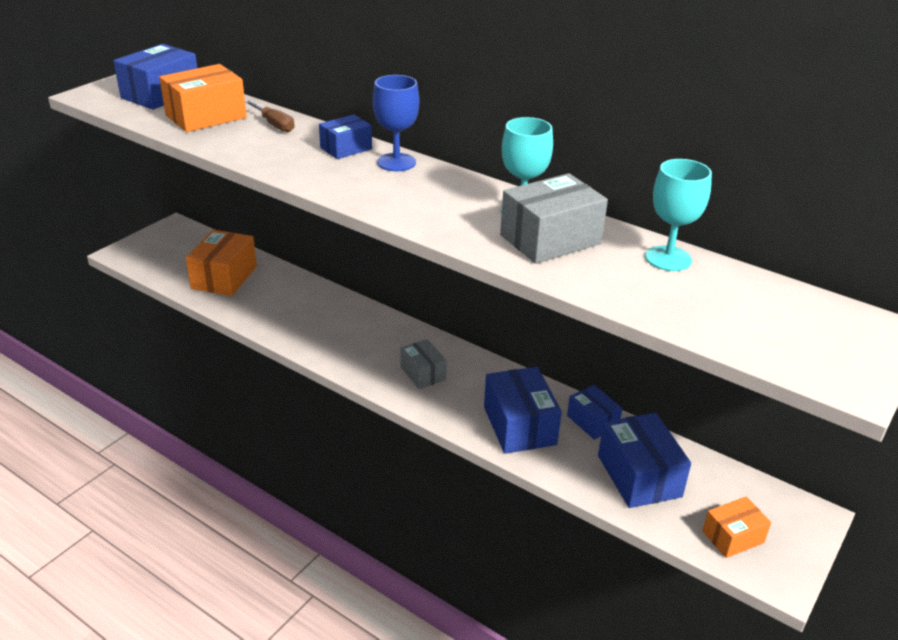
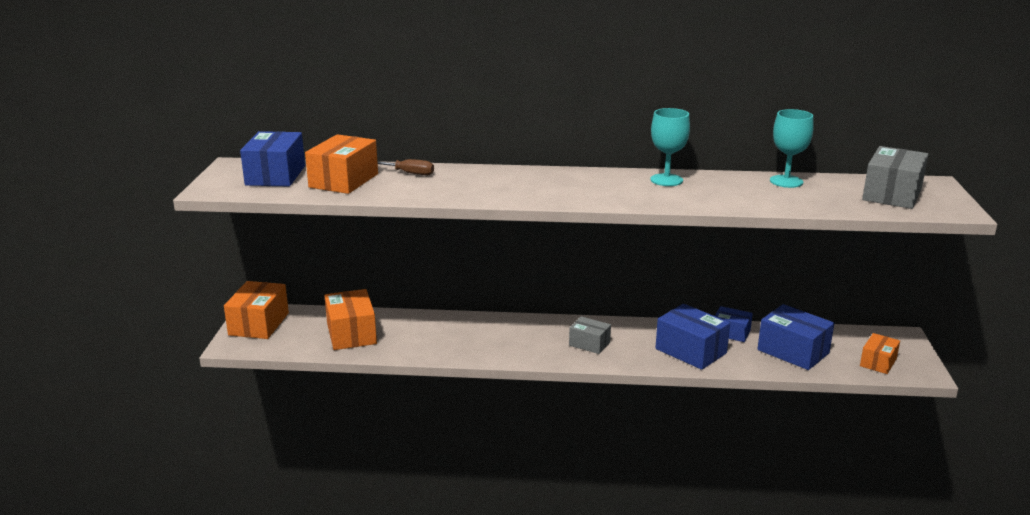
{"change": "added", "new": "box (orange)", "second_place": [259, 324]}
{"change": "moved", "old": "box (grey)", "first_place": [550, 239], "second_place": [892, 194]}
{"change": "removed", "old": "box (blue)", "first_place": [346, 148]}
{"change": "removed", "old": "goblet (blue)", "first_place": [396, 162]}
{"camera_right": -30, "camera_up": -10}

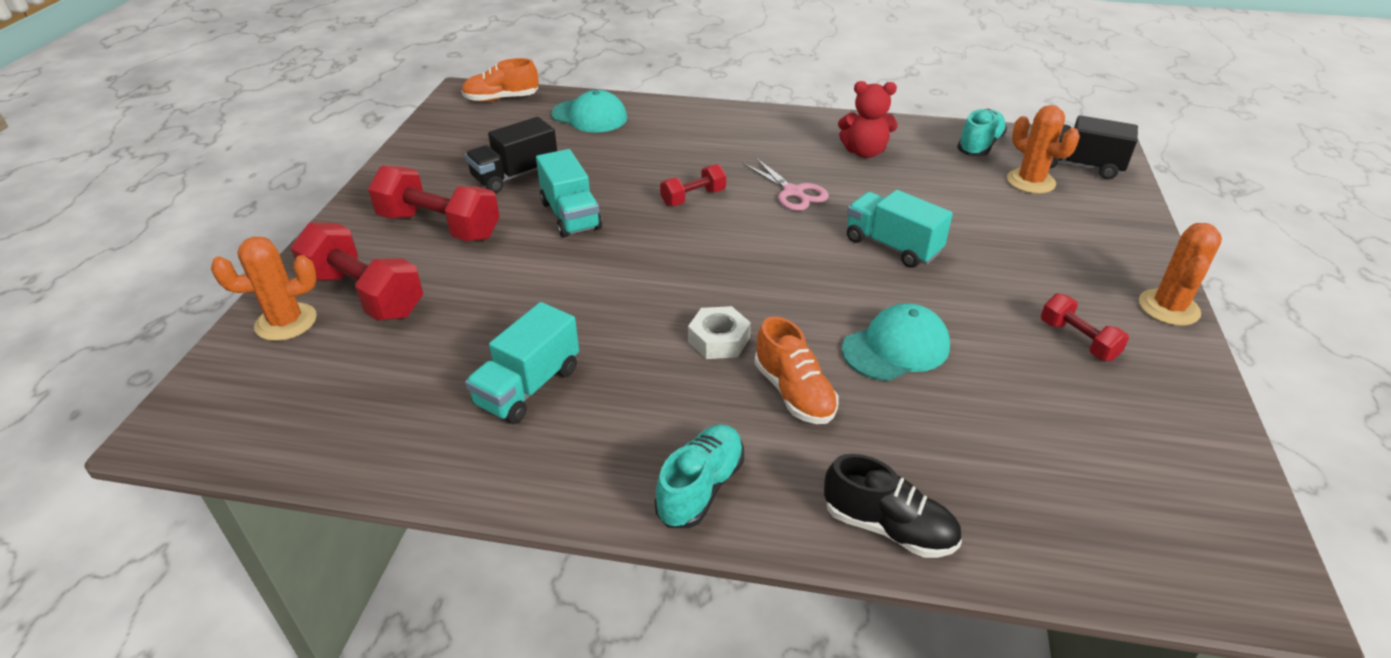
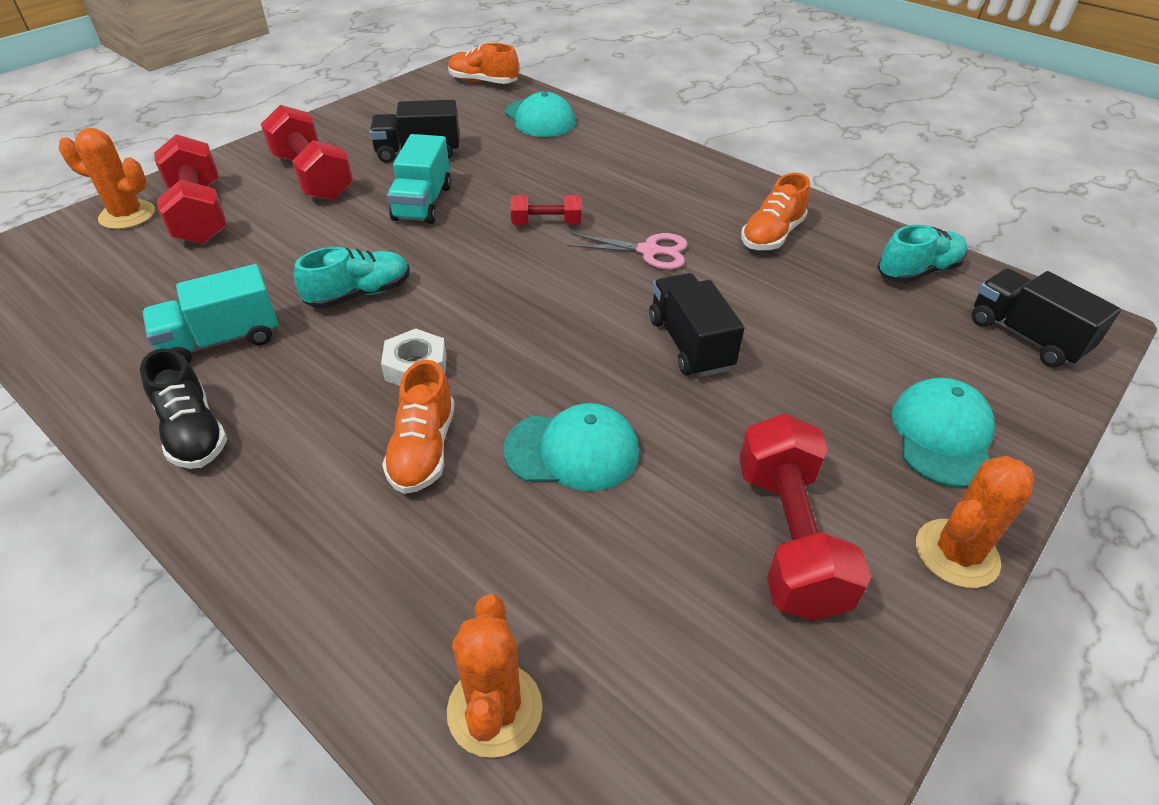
{"change": "moved", "old": "shoe (black)", "first_place": [888, 527], "second_place": [193, 432]}
{"change": "moved", "old": "shoe (turquoise)", "first_place": [700, 488], "second_place": [359, 294]}
{"change": "moved", "old": "cactus (orange)", "first_place": [1030, 181], "second_place": [495, 709]}
{"change": "turned", "old": "scissors (pink)", "first_place": [793, 192], "second_place": [648, 251], "degrees": -75}
{"change": "recoloured", "old": "truck (turquoise)", "new": "truck (black)", "first_place": [892, 246], "second_place": [690, 344]}
{"change": "resized", "old": "dumbbell (red)", "first_place": [1078, 340], "second_place": [789, 537], "factor": 1.82}
{"change": "replaced", "old": "teddy bear (red)", "new": "shoe (orange)", "first_place": [864, 152], "second_place": [772, 235]}
{"change": "added", "new": "cap (turquoise)", "second_place": [942, 435]}
{"camera_right": 30, "camera_up": 5}

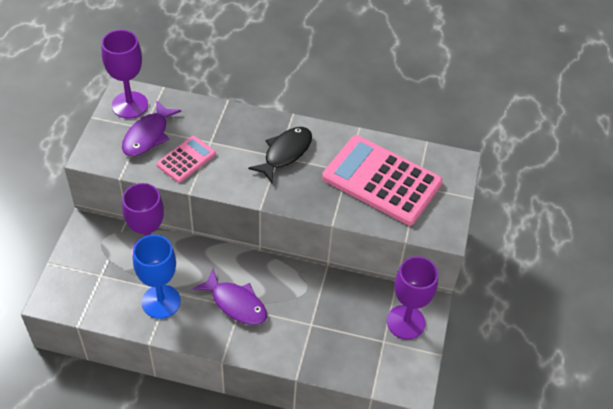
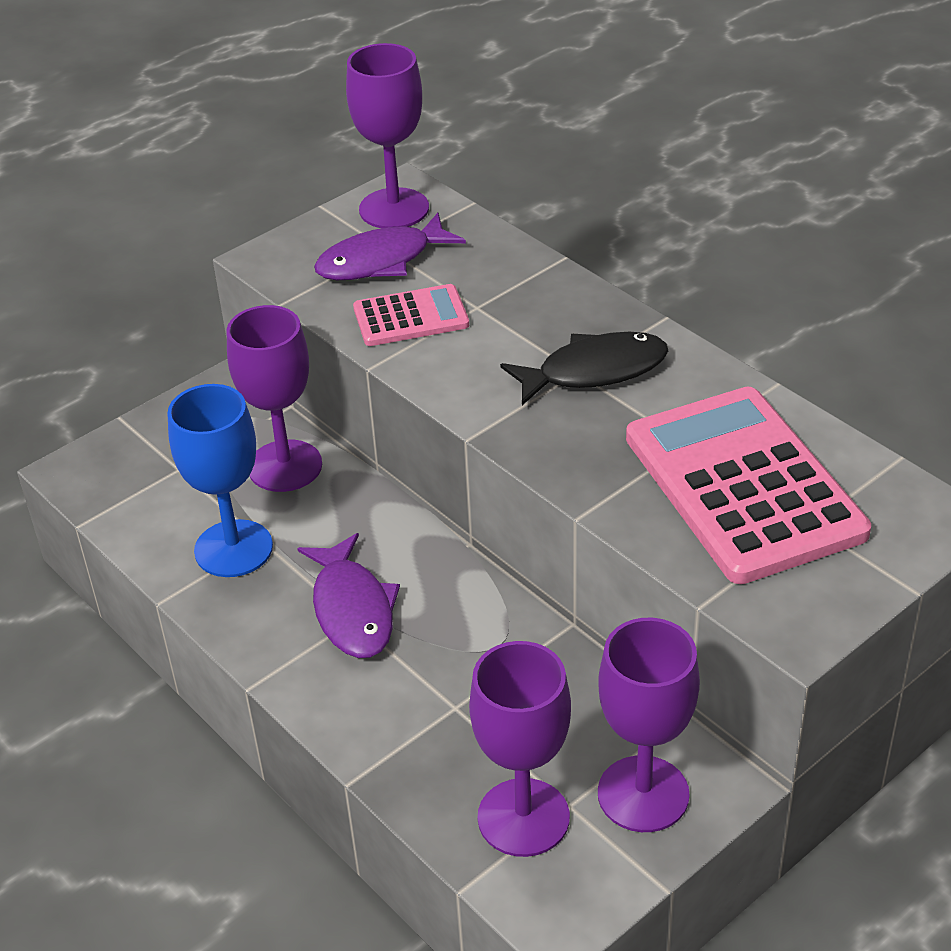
{"change": "added", "new": "goblet (purple)", "second_place": [523, 817]}
{"camera_right": 40, "camera_up": -10}

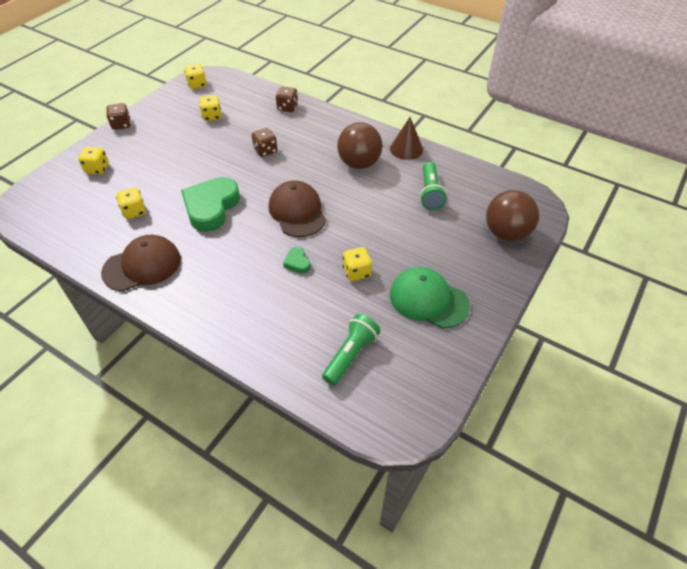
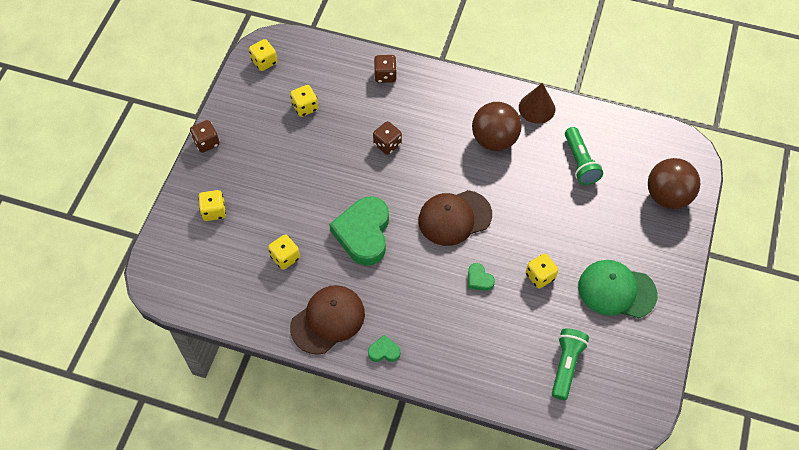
{"change": "added", "new": "heart (green)", "second_place": [384, 351]}
{"change": "turned", "old": "cap (brown)", "first_place": [297, 211], "second_place": [454, 218], "degrees": -75}
{"camera_right": -15, "camera_up": 10}

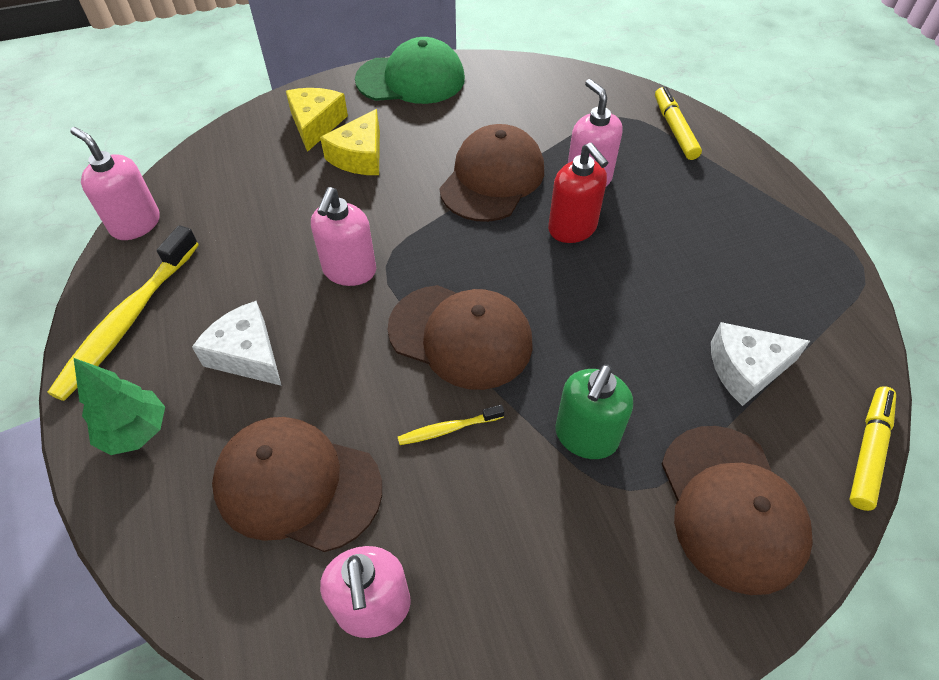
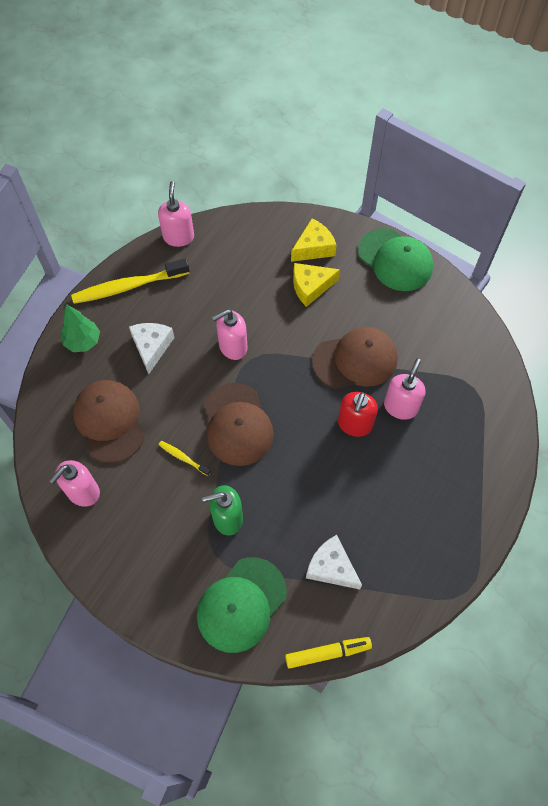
{"change": "recoloured", "old": "cap (brown)", "new": "cap (green)", "first_place": [731, 507], "second_place": [241, 604]}
{"change": "removed", "old": "marker (yellow)", "first_place": [674, 129]}
{"camera_right": 50, "camera_up": 10}

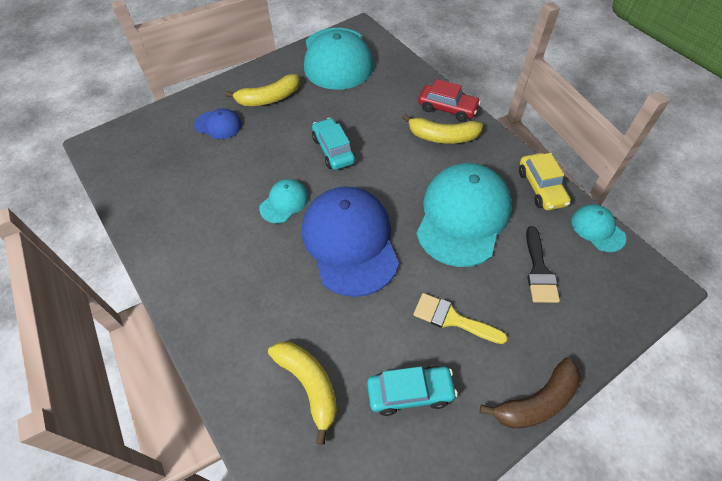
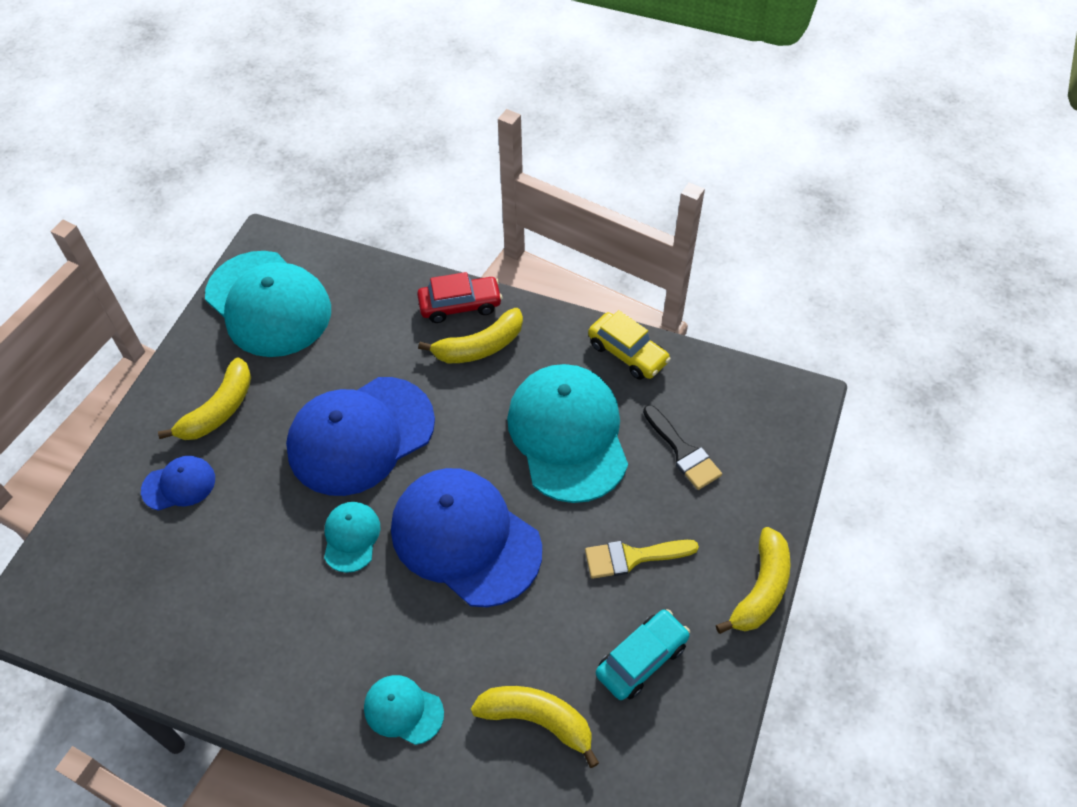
{"change": "replaced", "old": "car (turquoise)", "new": "cap (blue)", "first_place": [333, 150], "second_place": [360, 436]}
{"change": "moved", "old": "cap (turquoise)", "first_place": [597, 229], "second_place": [403, 710]}
{"change": "recoloured", "old": "banana (brown)", "new": "banana (yellow)", "first_place": [536, 401], "second_place": [761, 589]}
{"camera_right": -35, "camera_up": 0}

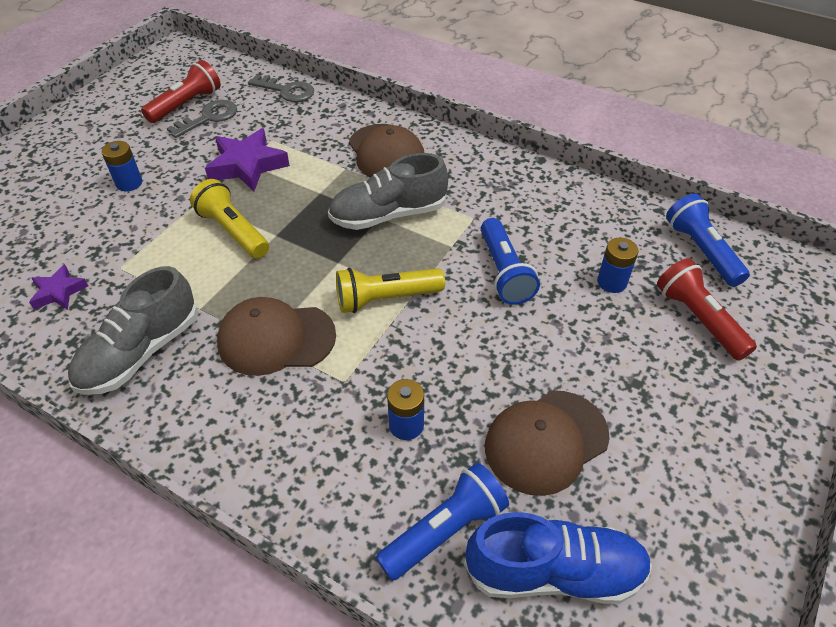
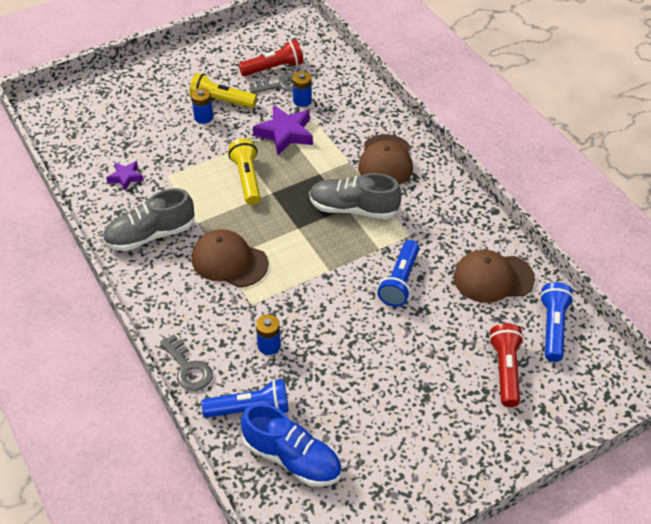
{"change": "moved", "old": "key (grey)", "first_place": [287, 91], "second_place": [188, 368]}
{"change": "moved", "old": "flashlight (yellow)", "first_place": [385, 299], "second_place": [221, 101]}
{"change": "moved", "old": "battery (blue)", "first_place": [611, 282], "second_place": [302, 101]}
{"change": "moved", "old": "cap (brown)", "first_place": [546, 441], "second_place": [493, 278]}
{"camera_right": 30, "camera_up": 0}

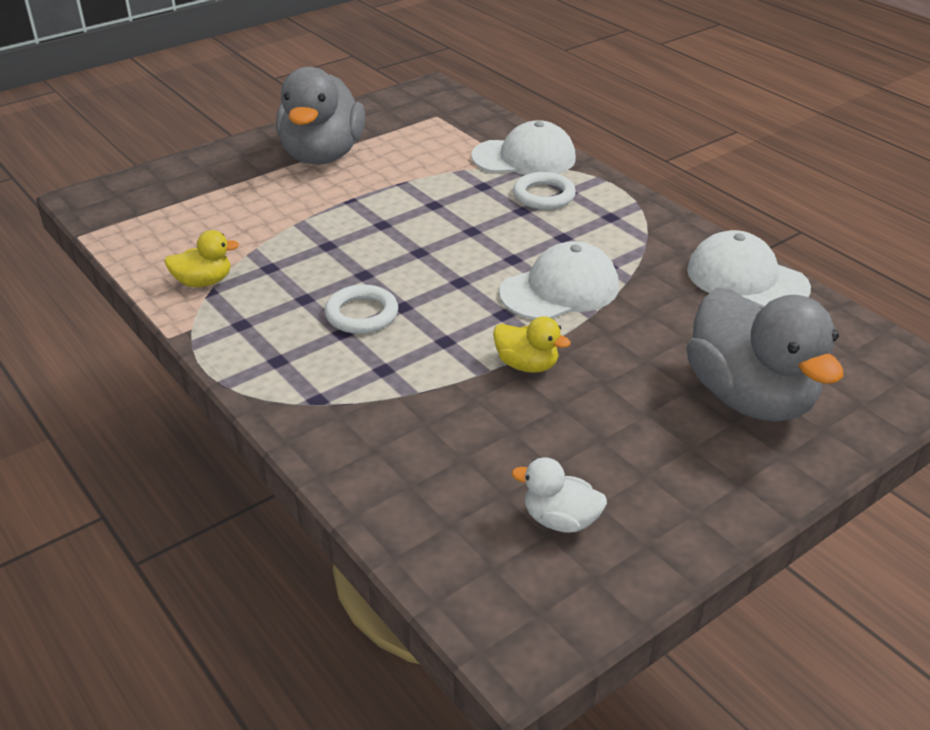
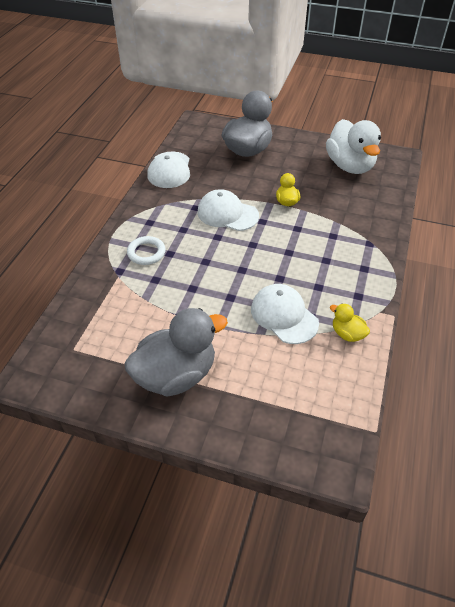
{"change": "moved", "old": "cap (white)", "first_place": [524, 158], "second_place": [284, 316]}
{"change": "resized", "old": "duck (white)", "first_place": [560, 520], "second_place": [350, 166], "factor": 2.17}
{"change": "removed", "old": "ring (white)", "first_place": [362, 314]}
{"camera_right": -125, "camera_up": 10}

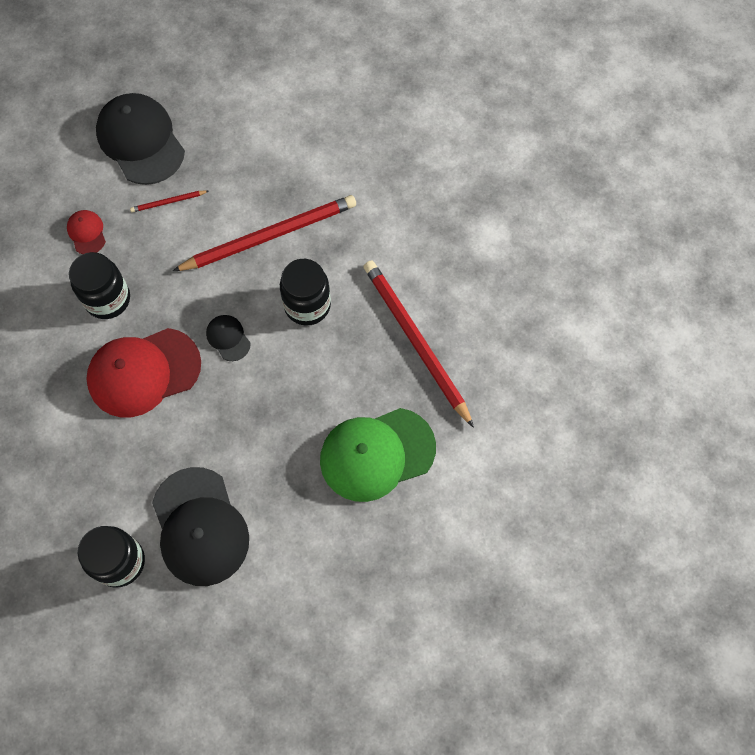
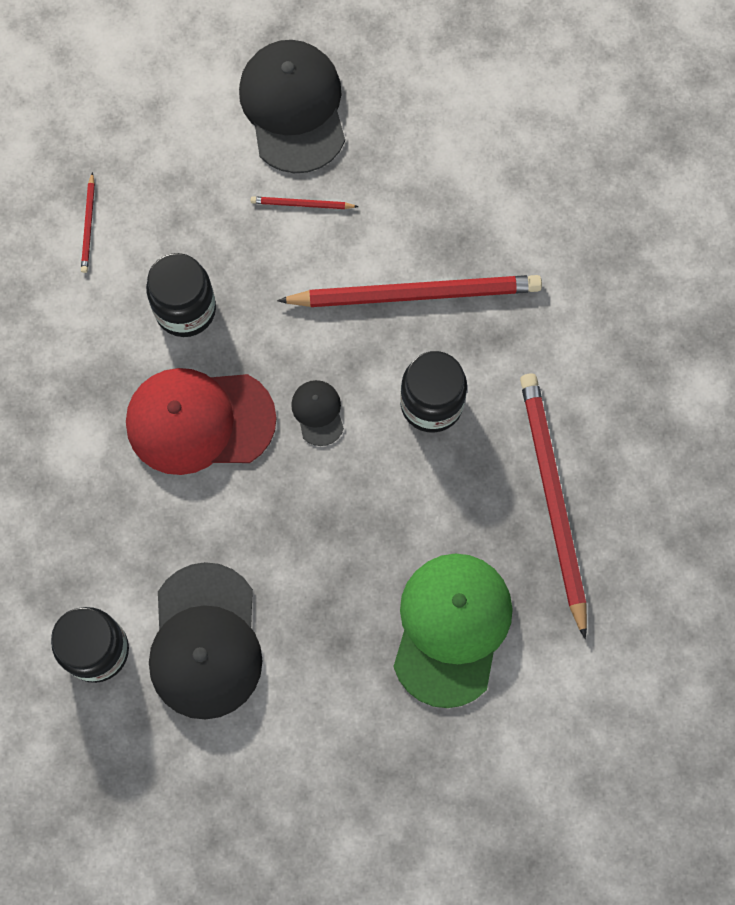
{"change": "added", "new": "pencil (red)", "second_place": [88, 225]}
{"change": "turned", "old": "cap (green)", "first_place": [376, 454], "second_place": [451, 628], "degrees": 105}
{"change": "removed", "old": "cap (red)", "first_place": [87, 233]}
{"camera_right": 20, "camera_up": 5}

